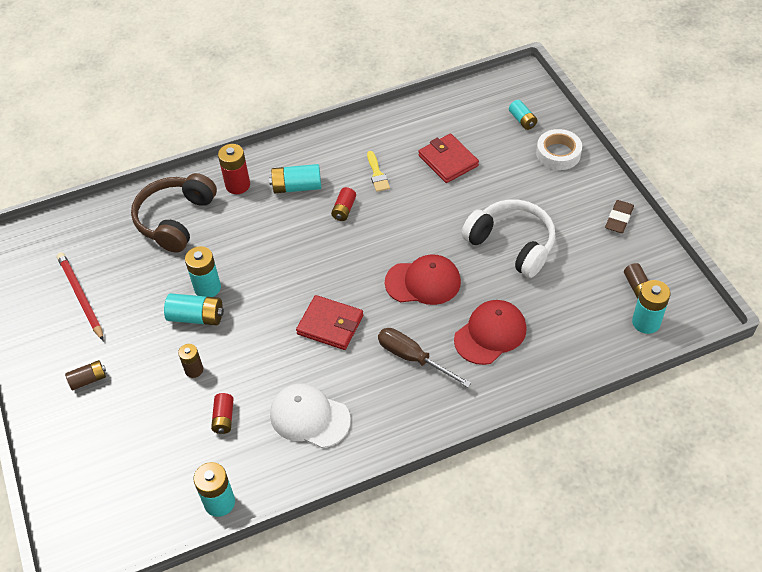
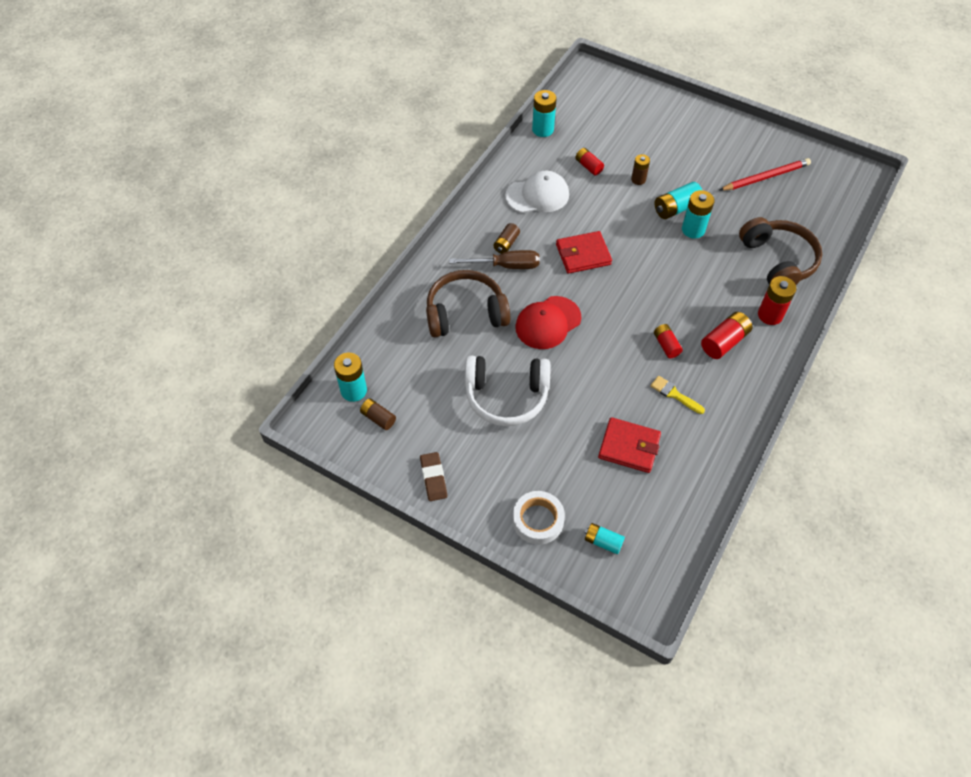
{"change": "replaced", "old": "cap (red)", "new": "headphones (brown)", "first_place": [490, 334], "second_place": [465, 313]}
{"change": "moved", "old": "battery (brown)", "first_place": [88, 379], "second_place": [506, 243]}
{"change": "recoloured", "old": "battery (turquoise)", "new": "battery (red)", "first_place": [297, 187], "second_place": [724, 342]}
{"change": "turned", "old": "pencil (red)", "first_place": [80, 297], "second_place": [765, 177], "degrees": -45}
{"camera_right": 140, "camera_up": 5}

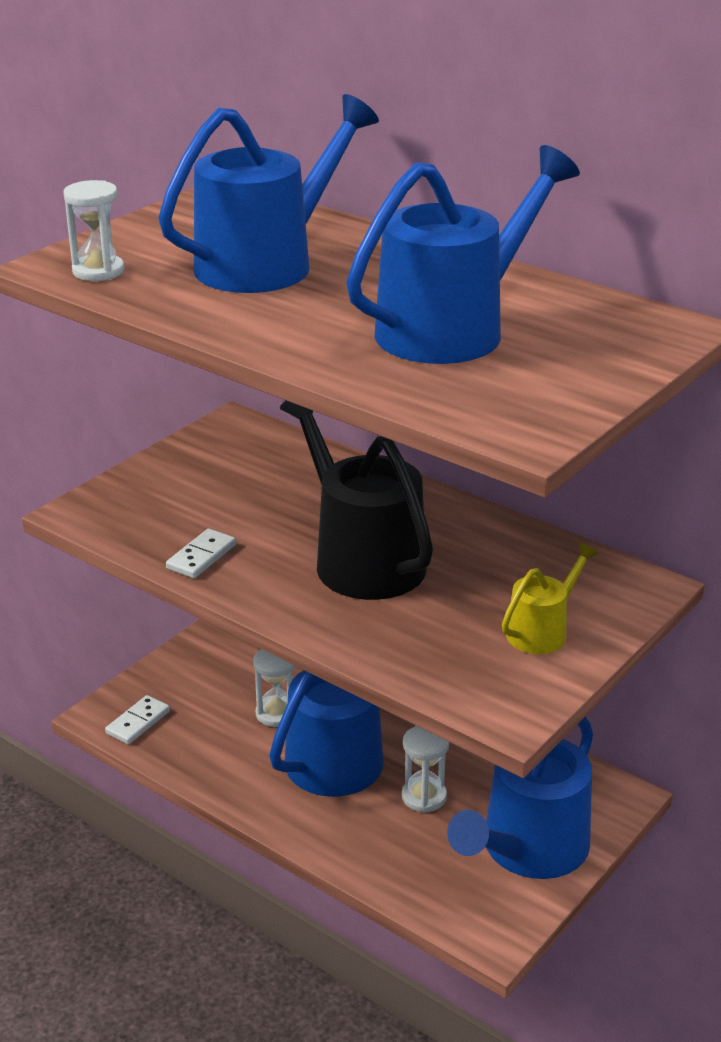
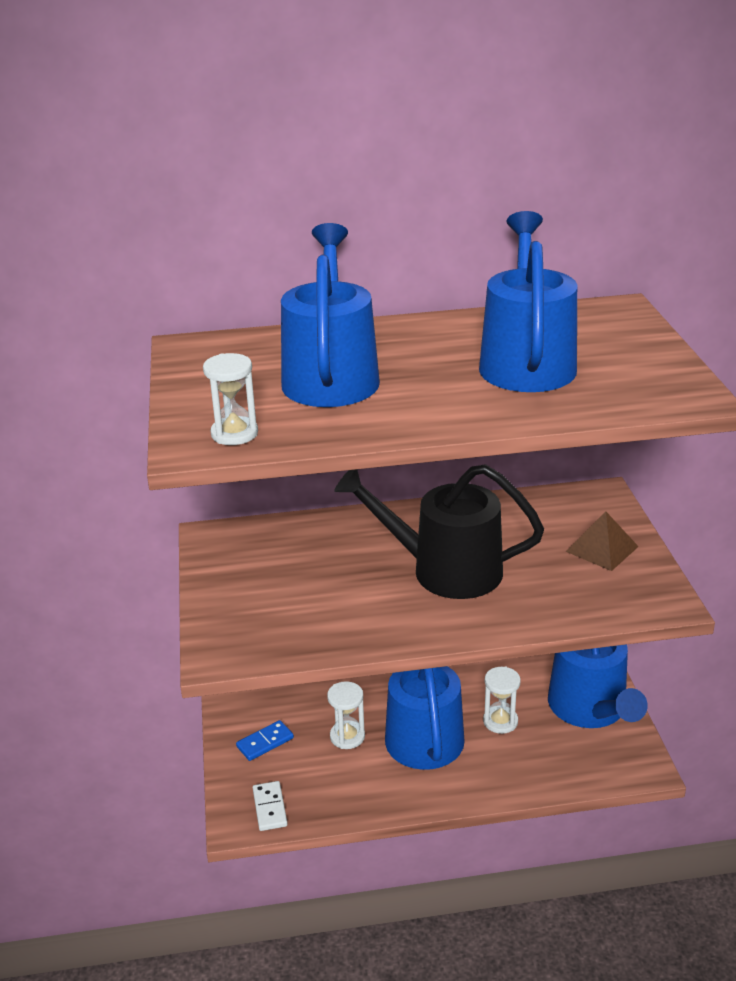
{"change": "added", "new": "domino (blue)", "second_place": [265, 742]}
{"change": "replaced", "old": "watering can (yellow)", "new": "pyramid (brown)", "first_place": [542, 631], "second_place": [602, 549]}
{"change": "removed", "old": "domino (white)", "first_place": [201, 557]}
{"camera_right": -45, "camera_up": 0}

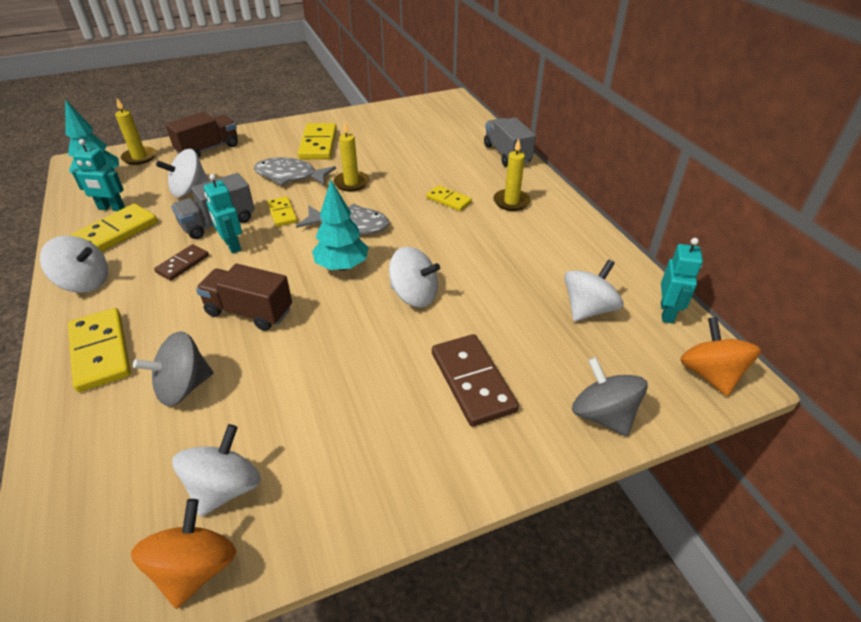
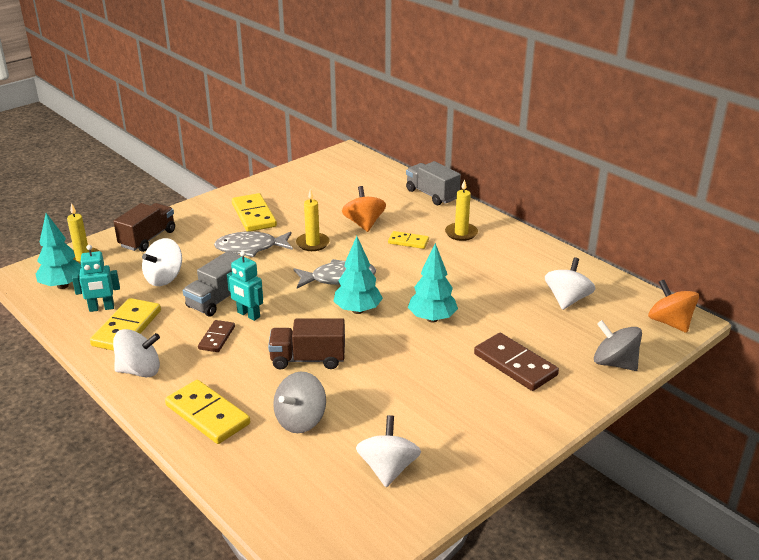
{"change": "moved", "old": "spinning top (orange)", "first_place": [195, 568], "second_place": [364, 224]}
{"change": "replaced", "old": "spinning top (white)", "new": "tree (turquoise)", "first_place": [414, 295], "second_place": [432, 318]}
{"change": "removed", "old": "domino (yellow)", "first_place": [282, 213]}
{"change": "removed", "old": "robot (turquoise)", "first_place": [667, 313]}
{"camera_right": -20, "camera_up": -10}

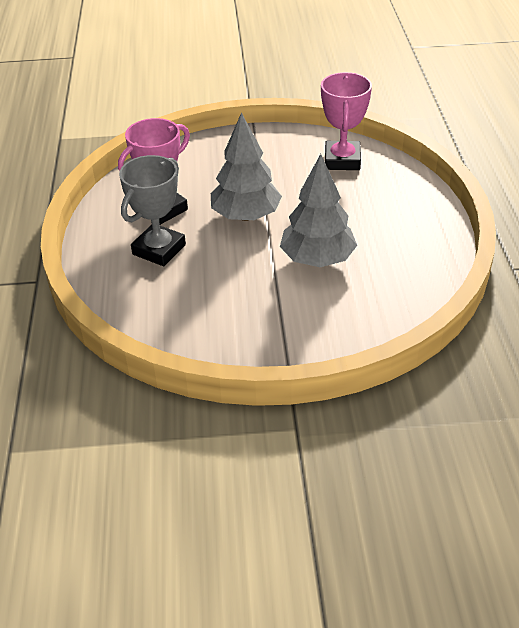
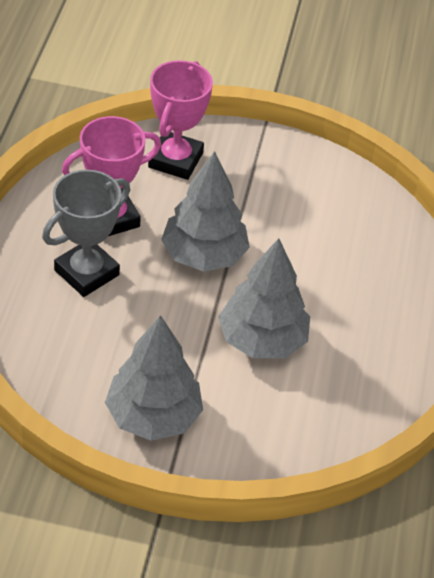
{"change": "added", "new": "tree (grey)", "second_place": [153, 416]}
{"change": "moved", "old": "trophy (pink)", "first_place": [342, 160], "second_place": [175, 160]}
{"camera_right": 10, "camera_up": 5}

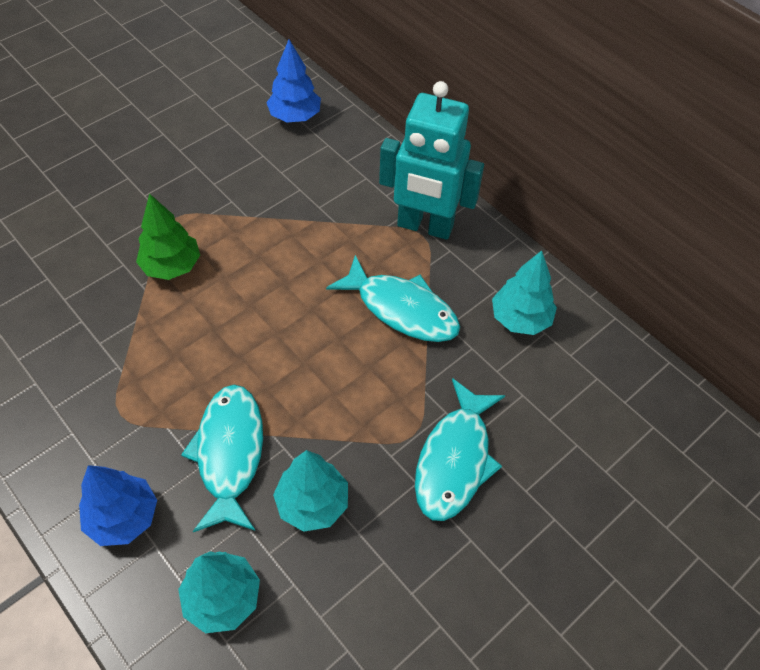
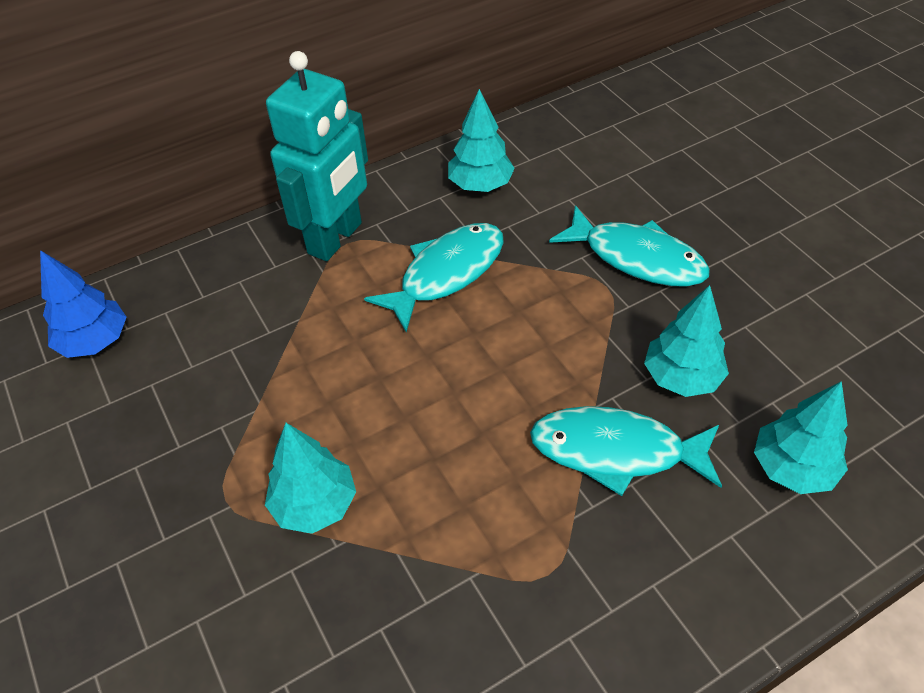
{"change": "recoloured", "old": "tree (green)", "new": "tree (turquoise)", "first_place": [171, 266], "second_place": [314, 504]}
{"change": "removed", "old": "tree (blue)", "first_place": [123, 517]}
{"camera_right": -75, "camera_up": -5}

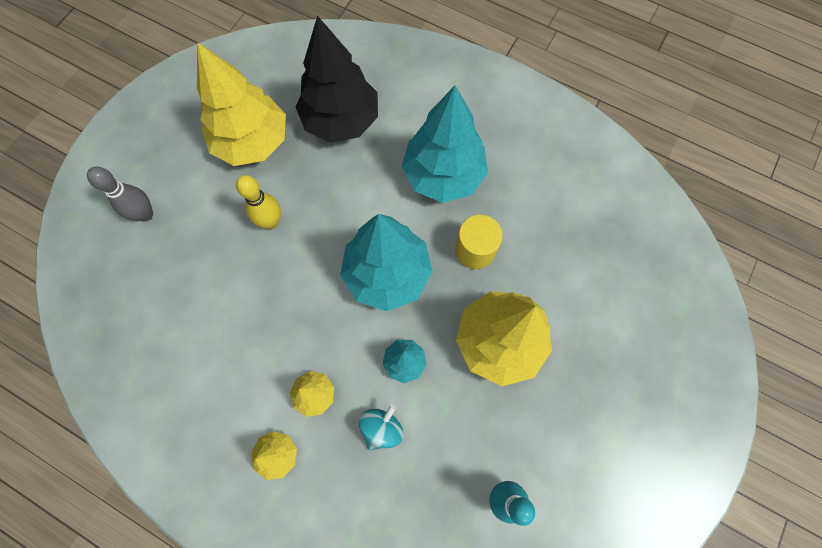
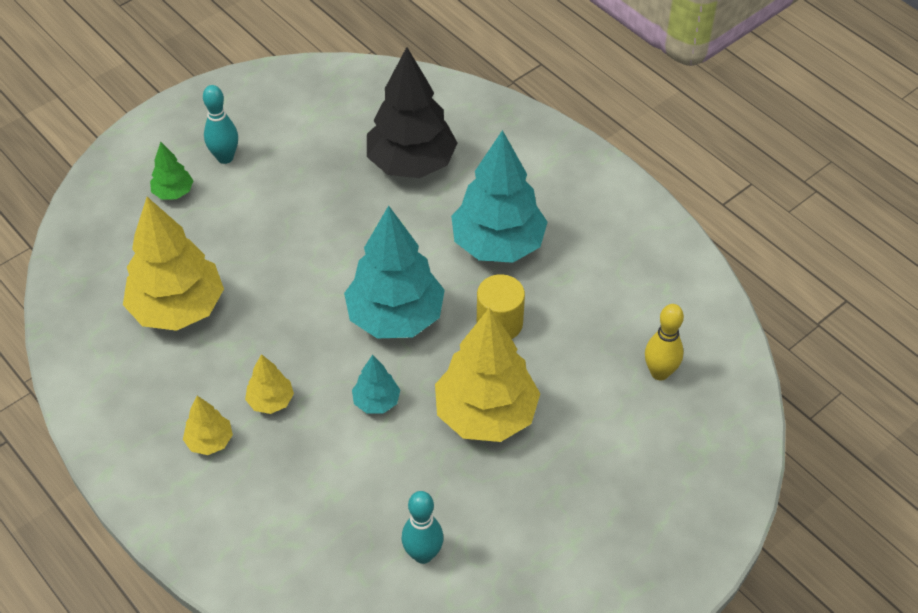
{"change": "moved", "old": "tree (yellow)", "first_place": [252, 142], "second_place": [178, 308]}
{"change": "replaced", "old": "bowling pin (grey)", "new": "tree (green)", "first_place": [145, 214], "second_place": [173, 192]}
{"change": "added", "new": "bowling pin (turquoise)", "second_place": [225, 157]}
{"change": "moved", "old": "bowling pin (yellow)", "first_place": [271, 221], "second_place": [659, 373]}
{"change": "removed", "old": "spinning top (turquoise)", "first_place": [381, 428]}
{"camera_right": 20, "camera_up": -20}

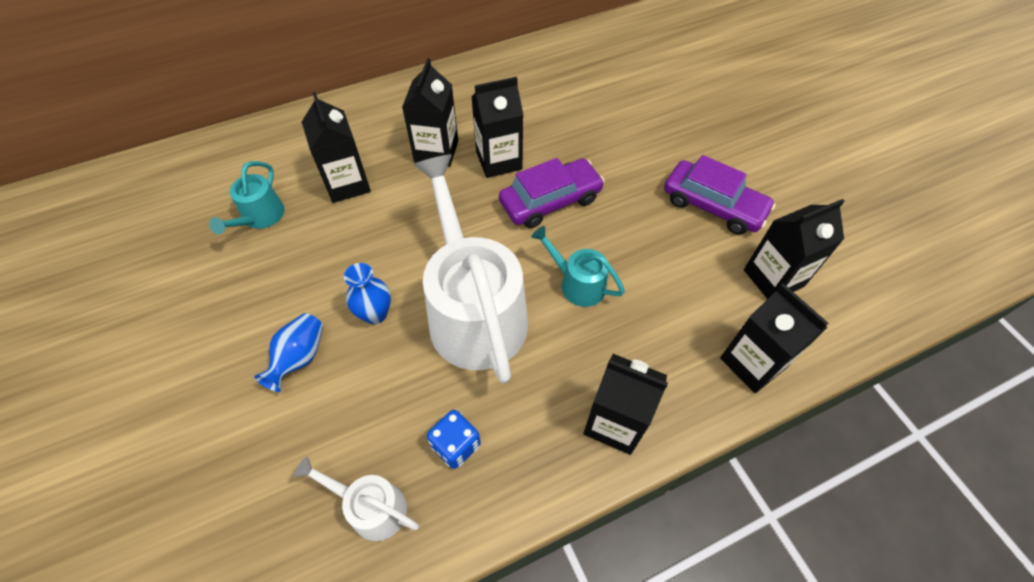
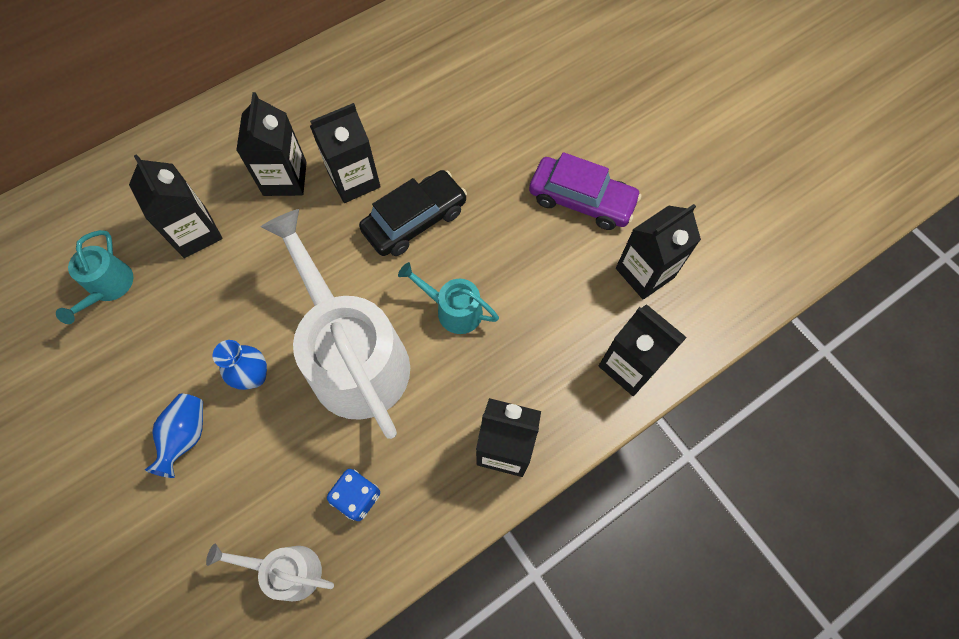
{"change": "recoloured", "old": "car (purple)", "new": "car (black)", "first_place": [550, 201], "second_place": [415, 220]}
{"camera_right": -10, "camera_up": 10}

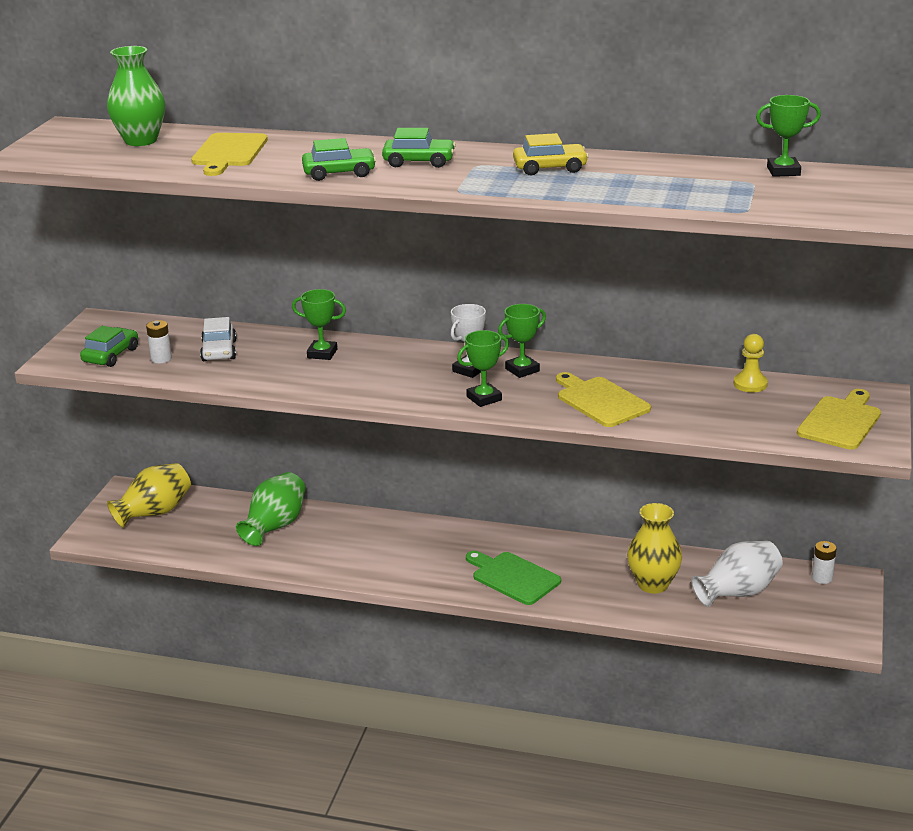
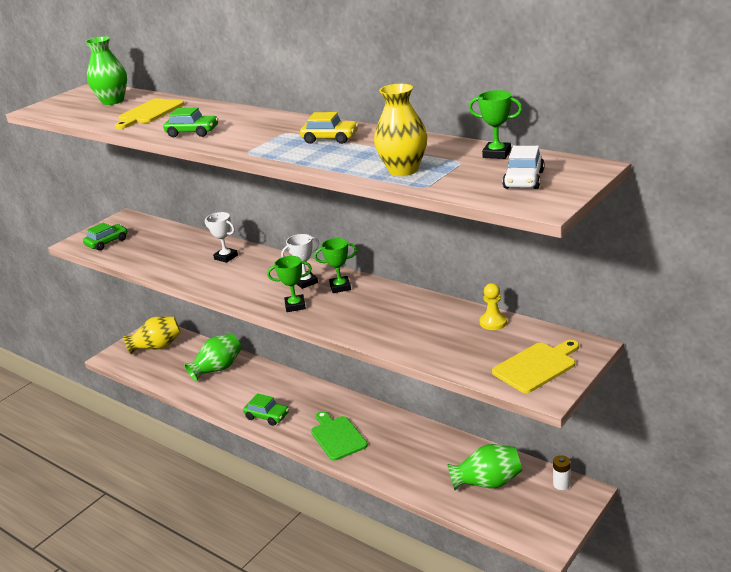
{"change": "recoloured", "old": "trophy (green)", "new": "trophy (white)", "first_place": [322, 353], "second_place": [226, 257]}
{"change": "moved", "old": "car (green)", "first_place": [419, 161], "second_place": [267, 416]}
{"change": "moved", "old": "vase (yellow)", "first_place": [653, 584], "second_place": [403, 170]}
{"change": "recoloured", "old": "vase (white)", "new": "vase (green)", "first_place": [738, 592], "second_place": [487, 483]}
{"change": "moved", "old": "car (white)", "first_place": [219, 351], "second_place": [523, 180]}
{"change": "removed", "old": "battery (white)", "first_place": [161, 359]}
{"change": "removed", "old": "cutting board (yellow)", "first_place": [600, 401]}
{"camera_right": 25, "camera_up": 0}

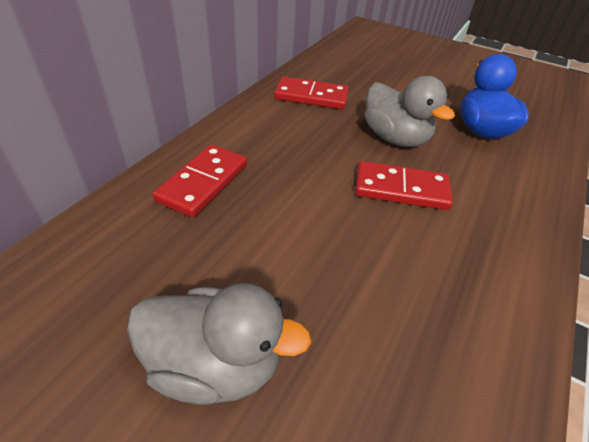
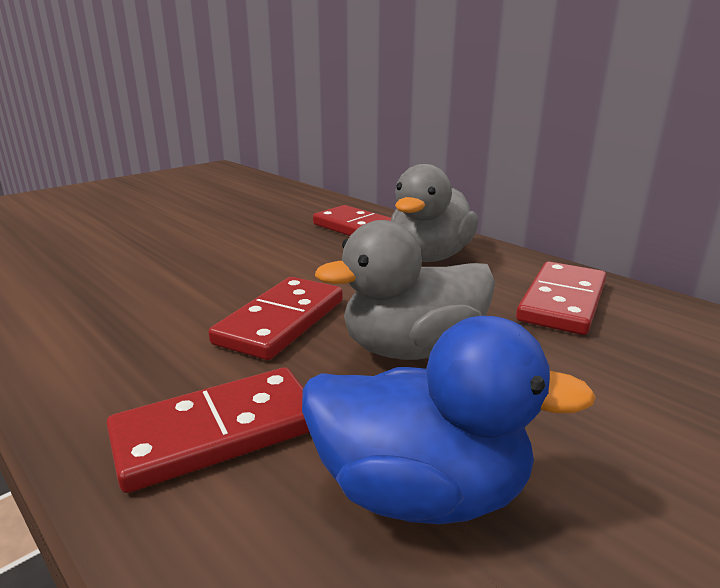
{"change": "added", "new": "domino (red)", "second_place": [217, 432]}
{"change": "moved", "old": "duck (grey)", "first_place": [215, 364], "second_place": [429, 257]}
{"camera_right": 110, "camera_up": -20}

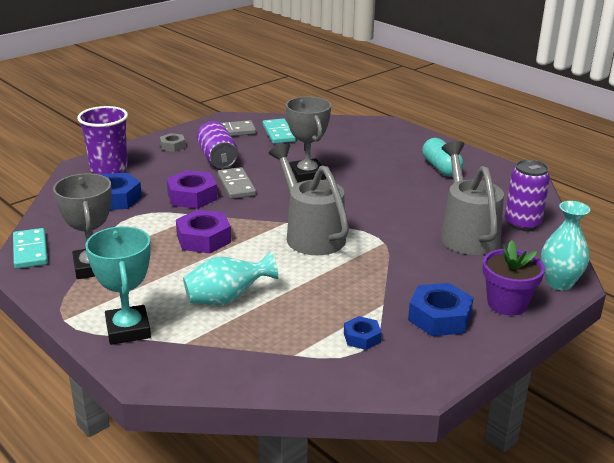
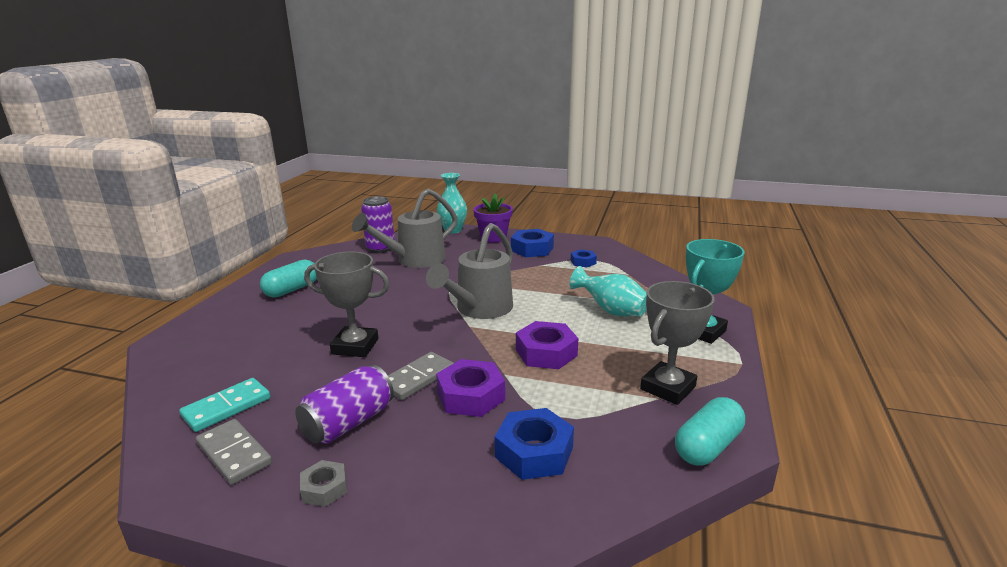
{"change": "turned", "old": "trophy (grey)", "first_place": [307, 175], "second_place": [355, 346], "degrees": 60}
{"change": "replaced", "old": "domino (turquoise)", "new": "capsule (turquoise)", "first_place": [30, 251], "second_place": [708, 446]}
{"change": "removed", "old": "cup (purple)", "first_place": [108, 168]}
{"camera_right": -120, "camera_up": -5}

